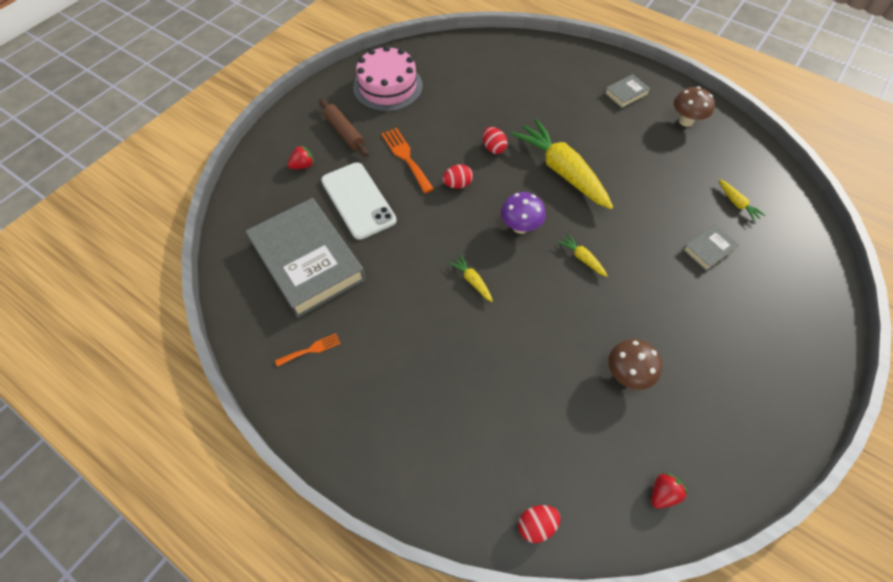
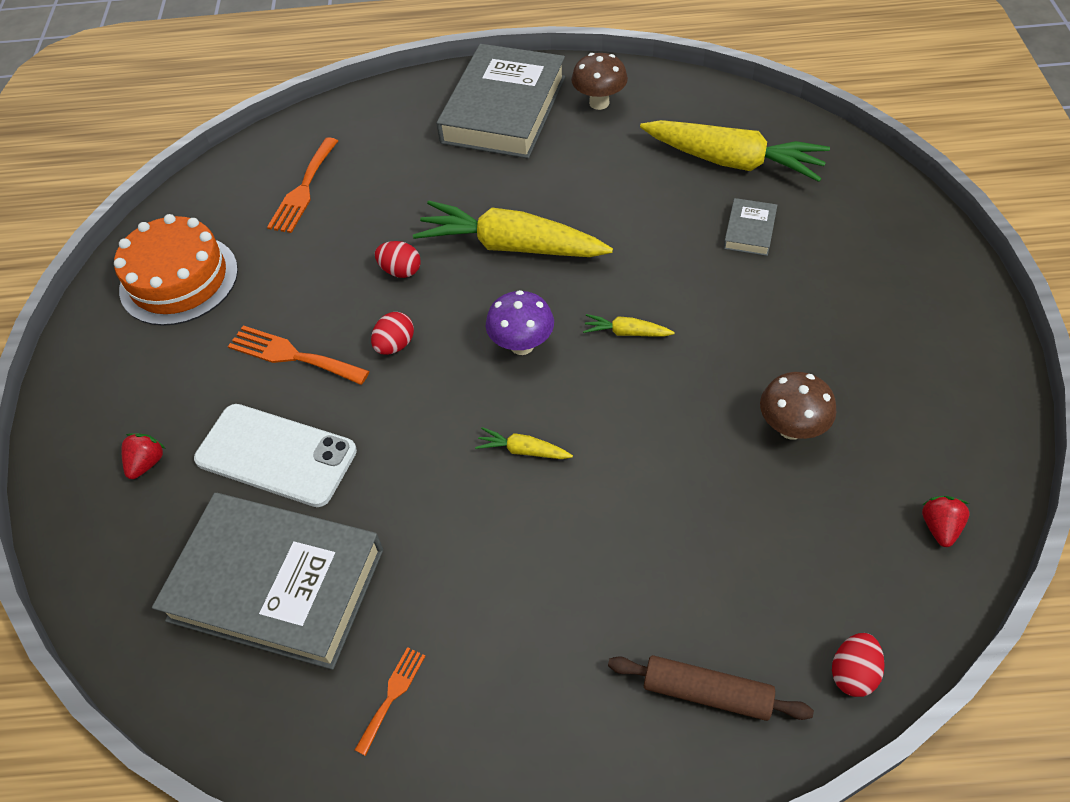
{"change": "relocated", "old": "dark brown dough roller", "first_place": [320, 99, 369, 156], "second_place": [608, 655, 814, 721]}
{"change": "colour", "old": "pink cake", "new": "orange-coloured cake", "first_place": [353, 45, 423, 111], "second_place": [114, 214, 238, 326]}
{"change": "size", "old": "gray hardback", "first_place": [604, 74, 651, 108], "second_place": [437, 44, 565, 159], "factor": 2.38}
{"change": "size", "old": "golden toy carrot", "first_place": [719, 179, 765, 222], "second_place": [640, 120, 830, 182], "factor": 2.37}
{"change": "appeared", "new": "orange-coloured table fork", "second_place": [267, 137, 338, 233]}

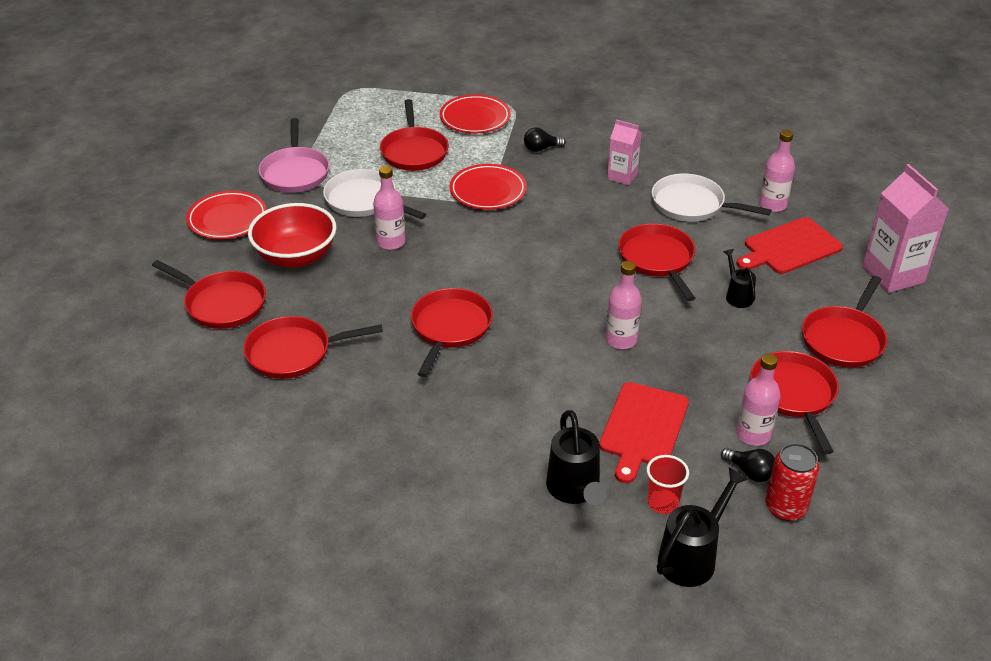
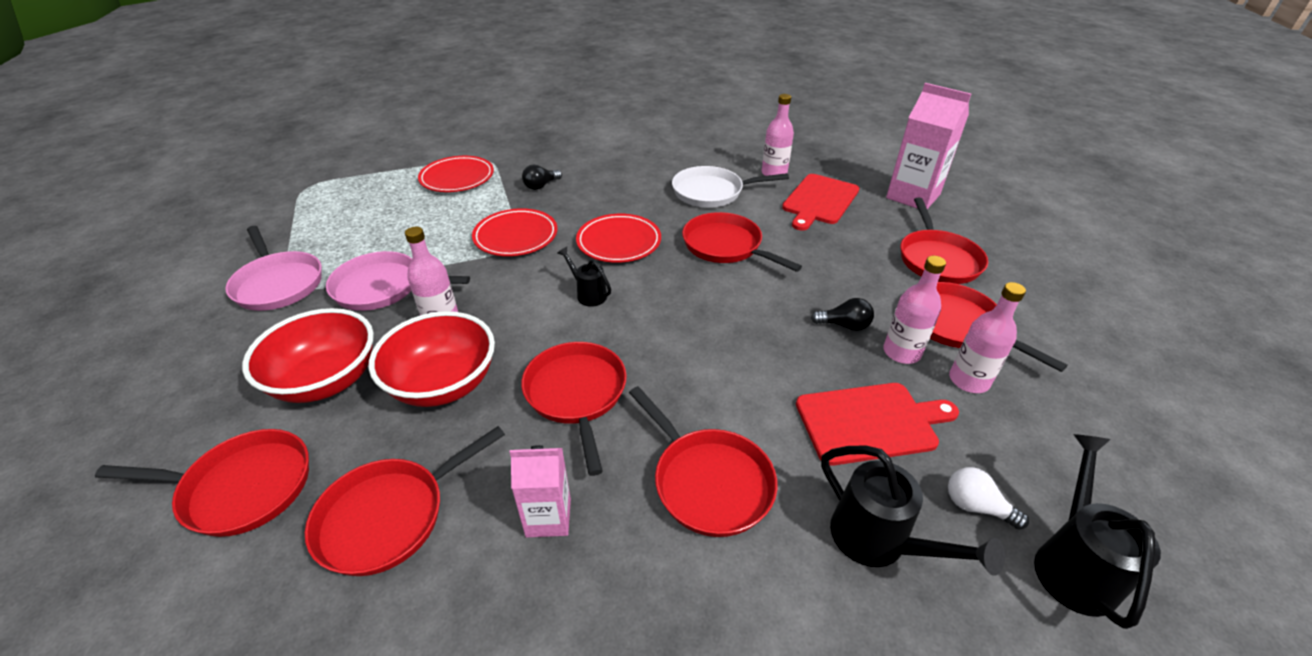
{"change": "relocated", "old": "scarlet flat dish", "first_place": [186, 191, 267, 239], "second_place": [576, 214, 661, 263]}
{"change": "colour", "old": "white frying pan", "new": "pink frying pan", "first_place": [323, 169, 426, 219], "second_place": [326, 251, 470, 311]}
{"change": "relocated", "old": "scarlet frying pan", "first_place": [380, 99, 449, 171], "second_place": [629, 386, 778, 537]}
{"change": "spun", "old": "scarlet chopping board", "first_place": [599, 382, 689, 483], "second_place": [796, 383, 959, 466], "degrees": -90}
{"change": "relocated", "old": "pink flask", "first_place": [606, 261, 642, 349], "second_place": [883, 256, 946, 364]}
{"change": "relocated", "old": "pink carton", "first_place": [607, 119, 642, 186], "second_place": [510, 445, 571, 538]}
{"change": "exchanged", "old": "scarlet cup", "new": "white bulb", "first_place": [646, 455, 689, 514], "second_place": [948, 467, 1029, 530]}
{"change": "relocated", "old": "ebony bulb", "first_place": [721, 448, 775, 482], "second_place": [811, 298, 874, 331]}
{"change": "relocated", "old": "ebony watering pot", "first_place": [724, 249, 756, 308], "second_place": [558, 247, 611, 307]}
{"change": "missing", "old": "scarlet tin", "first_place": [765, 443, 820, 521]}
{"change": "appeared", "new": "scarlet deep dish", "second_place": [369, 311, 495, 407]}

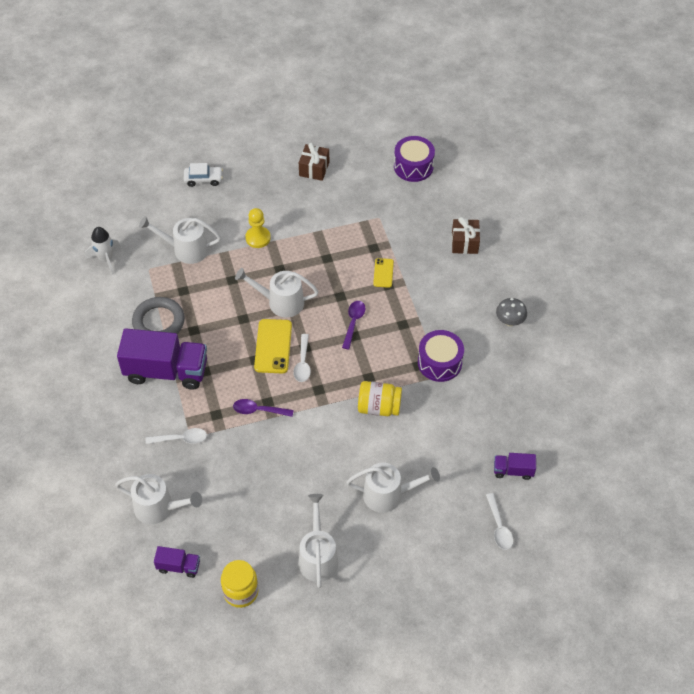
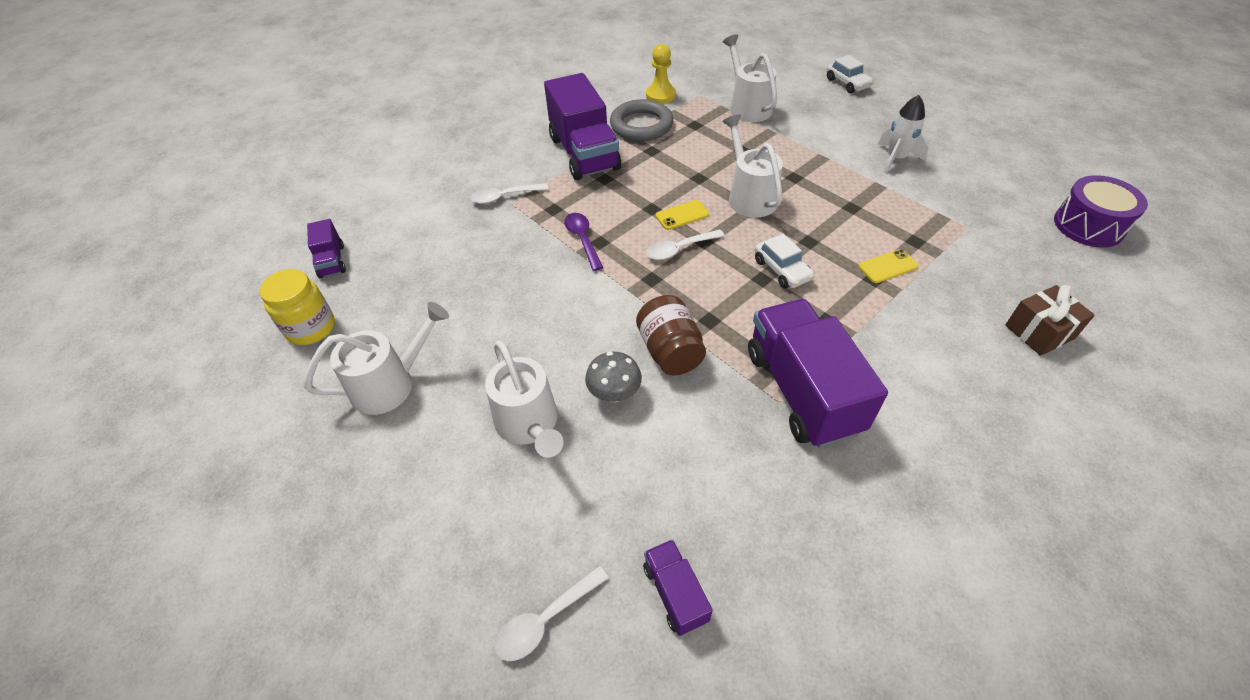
{"change": "relocated", "old": "white toy rocket", "first_place": [85, 227, 120, 275], "second_place": [878, 95, 928, 173]}
{"change": "missing", "old": "white watering pot", "first_place": [115, 474, 202, 524]}
{"change": "spun", "old": "white tablespoon", "first_place": [146, 428, 207, 444], "second_place": [470, 183, 549, 204], "degrees": 105}
{"change": "relocated", "old": "golden pawn", "first_place": [245, 208, 271, 248], "second_place": [646, 44, 676, 104]}
{"change": "size", "old": "golden phone", "first_place": [254, 319, 292, 373], "second_place": [656, 200, 709, 230], "factor": 0.58}
{"change": "missing", "old": "dark brown wrapped gift", "first_place": [299, 143, 329, 181]}
{"change": "exchanged", "old": "royal purple tablespoon", "new": "white car", "first_place": [342, 301, 366, 350], "second_place": [755, 234, 814, 289]}
{"change": "colour", "old": "golden jar", "new": "dark brown jar", "first_place": [358, 381, 402, 416], "second_place": [636, 295, 706, 376]}
{"change": "exchanged", "old": "royal purple drum", "new": "royal purple truck", "first_place": [418, 330, 464, 382], "second_place": [748, 299, 888, 448]}
{"change": "relocated", "old": "gray toadstool", "first_place": [496, 298, 527, 326], "second_place": [585, 352, 642, 403]}

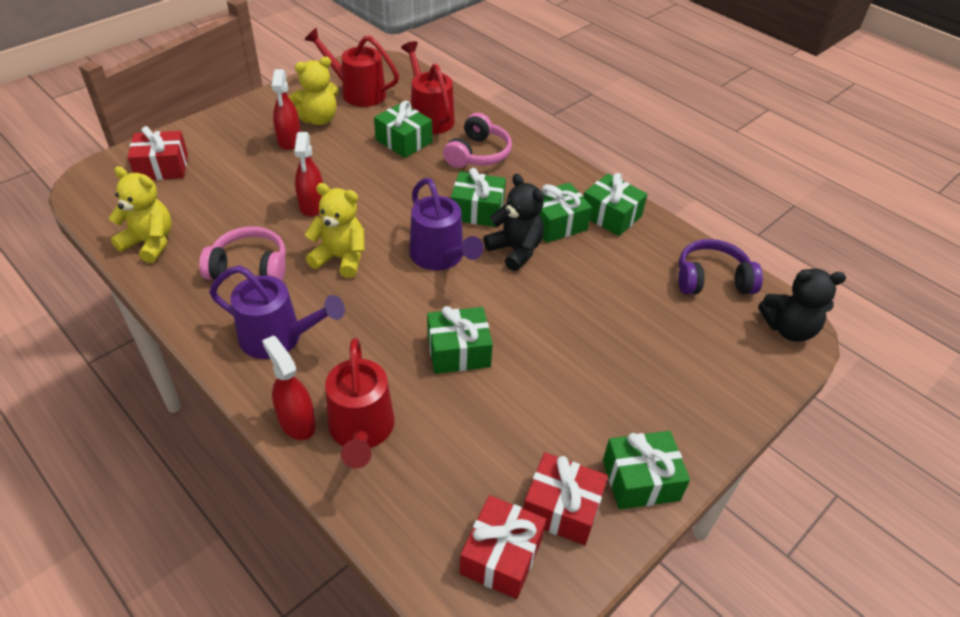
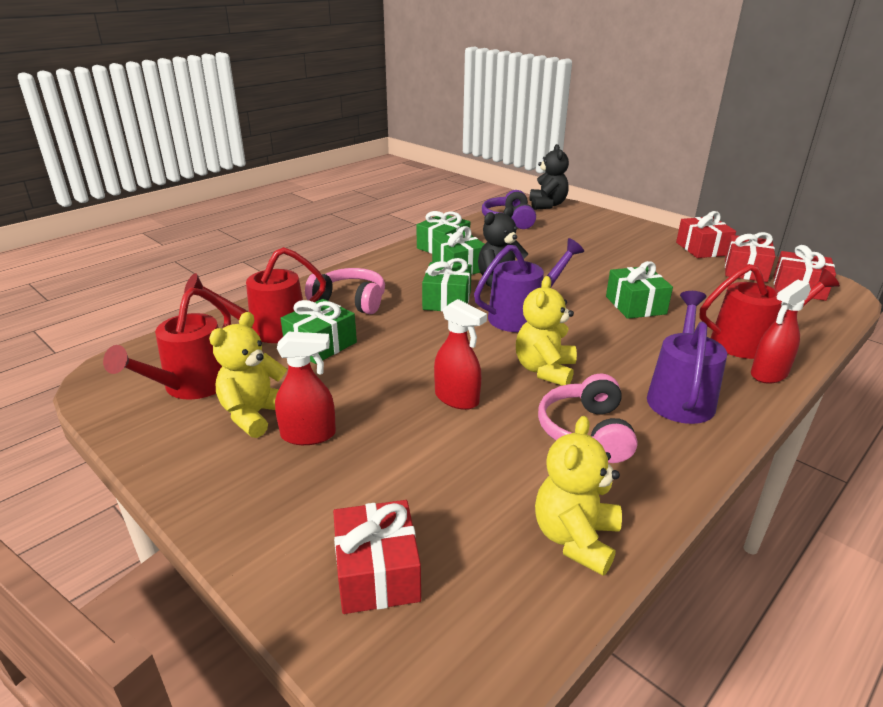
{"change": "spun", "old": "golden stuffed bear", "first_place": [288, 57, 339, 125], "second_place": [209, 312, 287, 438], "degrees": -120}
{"change": "spun", "old": "scarlet sprayer", "first_place": [294, 132, 323, 217], "second_place": [434, 299, 487, 410], "degrees": 45}
{"change": "colour", "old": "leaf-green wrapped gift", "new": "scarlet wrapped gift", "first_place": [603, 431, 690, 509], "second_place": [676, 211, 736, 258]}

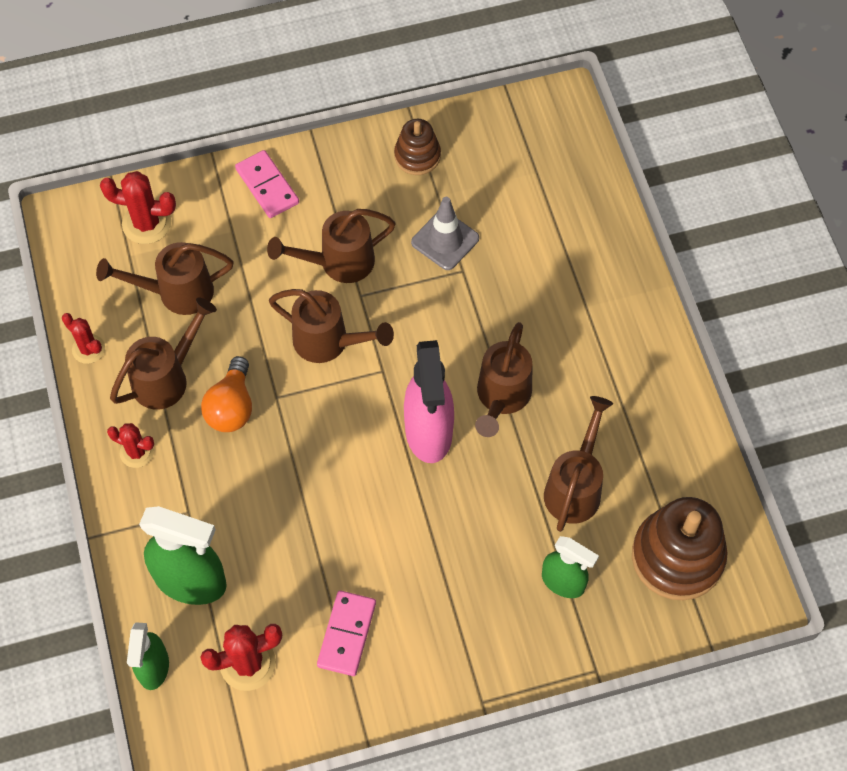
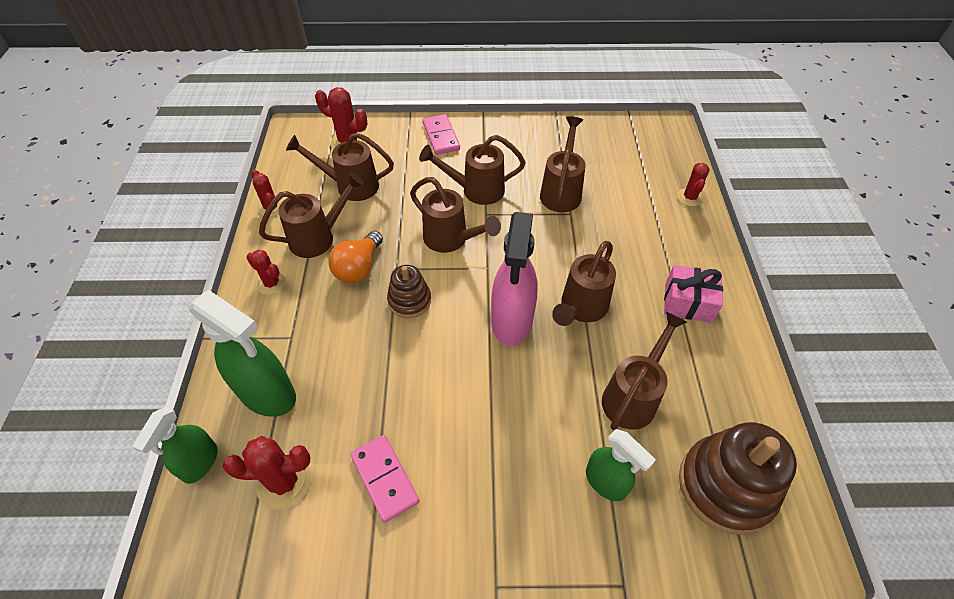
{"change": "spun", "old": "pink domino tile", "first_place": [317, 590, 376, 676], "second_place": [350, 435, 419, 523], "degrees": -60}
{"change": "relocated", "old": "dark brown ring stacker", "first_place": [394, 119, 441, 175], "second_place": [387, 265, 431, 318]}
{"change": "exchanged", "old": "gray traffic cone", "new": "dark brown watering pot", "first_place": [411, 197, 479, 270], "second_place": [540, 116, 585, 212]}
{"change": "appeared", "new": "pink wrapped gift", "second_place": [664, 265, 723, 323]}
{"change": "appeared", "new": "scarlet cactus", "second_place": [677, 163, 710, 206]}

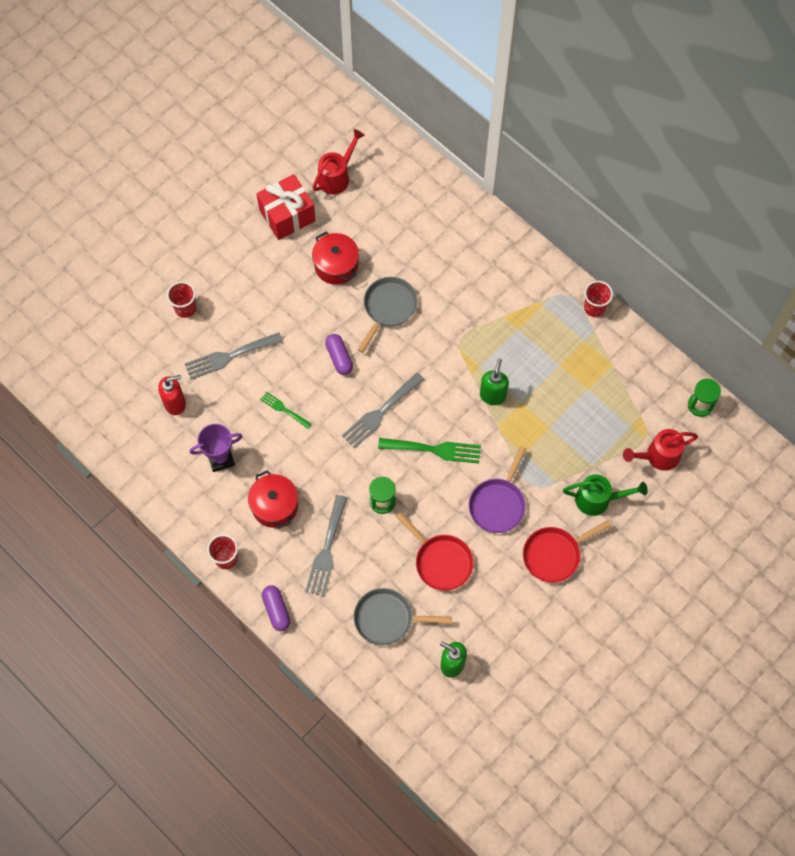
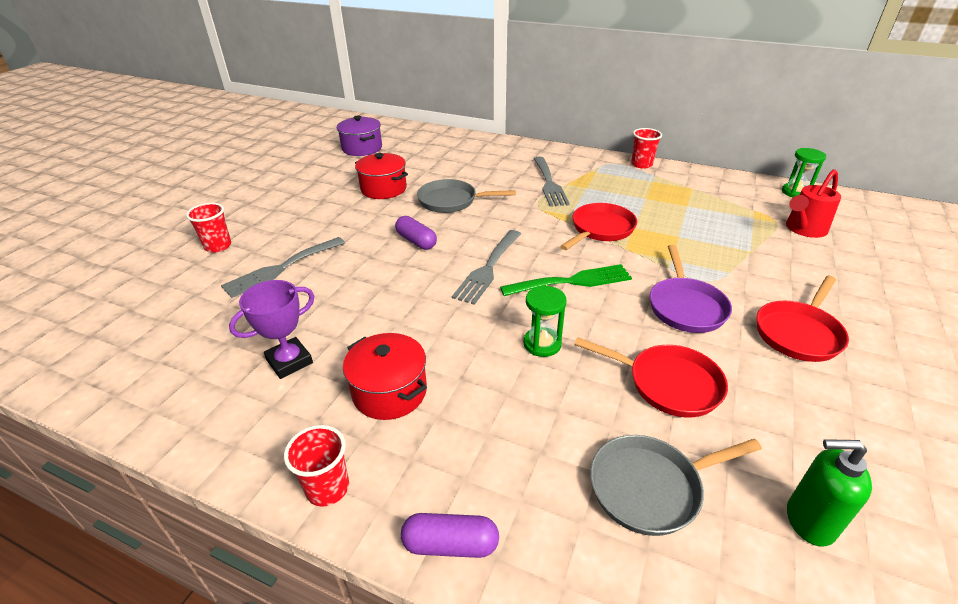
{"change": "missing", "old": "scarlet soap pump", "first_place": [158, 375, 186, 415]}
{"change": "missing", "old": "scarlet wrapped gift", "first_place": [256, 174, 316, 240]}
{"change": "missing", "old": "leaf-green table fork", "first_place": [260, 391, 312, 429]}
{"change": "spun", "old": "royal purple pill shape", "first_place": [262, 585, 291, 631], "second_place": [401, 513, 499, 558], "degrees": -45}
{"change": "relocated", "old": "gray table fork", "first_place": [305, 495, 347, 597], "second_place": [533, 157, 570, 207]}
{"change": "exchanged", "old": "scarlet watering pot", "new": "royal purple stockpot", "first_place": [313, 129, 365, 195], "second_place": [337, 116, 382, 156]}
{"change": "spun", "old": "gray frying pan", "first_place": [358, 277, 418, 353], "second_place": [417, 179, 516, 213], "degrees": -90}
{"change": "exchanged", "old": "leaf-green soap pump", "new": "scarlet frying pan", "first_place": [480, 359, 509, 405], "second_place": [560, 203, 637, 250]}
{"change": "missing", "old": "leaf-green watering pot", "first_place": [563, 474, 648, 516]}

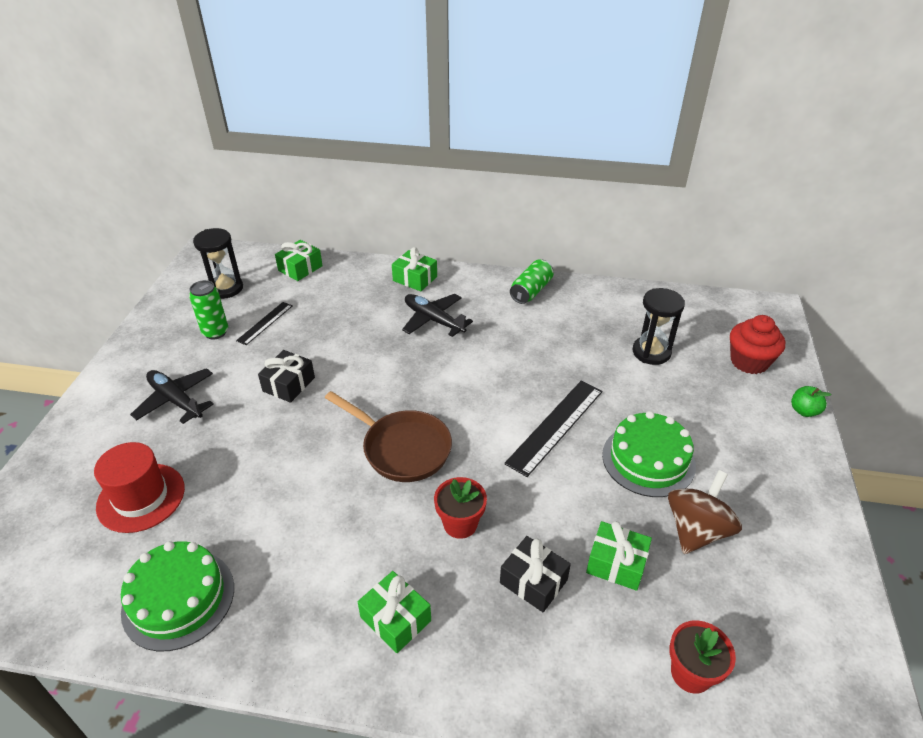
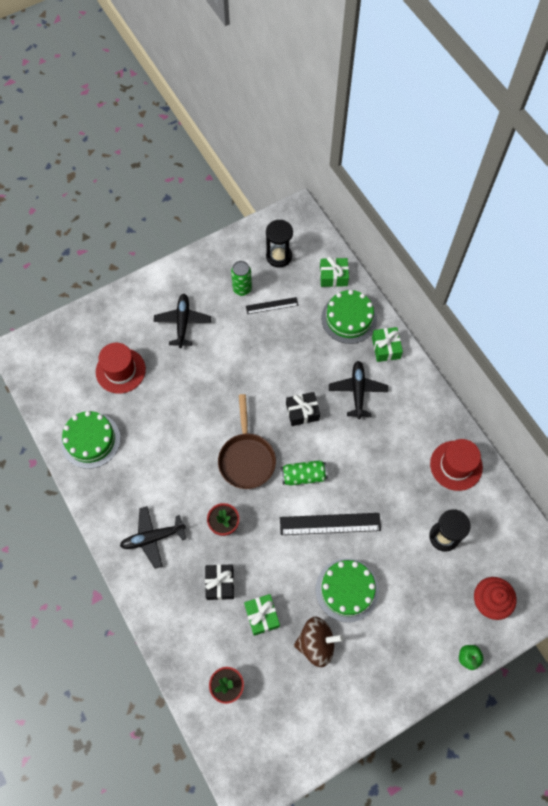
{"change": "relocated", "old": "ebony wrapped gift", "first_place": [258, 350, 315, 403], "second_place": [286, 392, 320, 426]}
{"change": "exchanged", "old": "leaf-green wrapped gift", "new": "ebony plane", "first_place": [358, 571, 431, 653], "second_place": [120, 506, 186, 569]}
{"change": "relocated", "old": "leaf-green tin", "first_place": [510, 259, 553, 304], "second_place": [281, 460, 328, 486]}
{"change": "appeared", "new": "leaf-green cake", "second_place": [321, 290, 377, 344]}
{"change": "appeared", "new": "scarlet tall hat", "second_place": [430, 439, 483, 491]}

